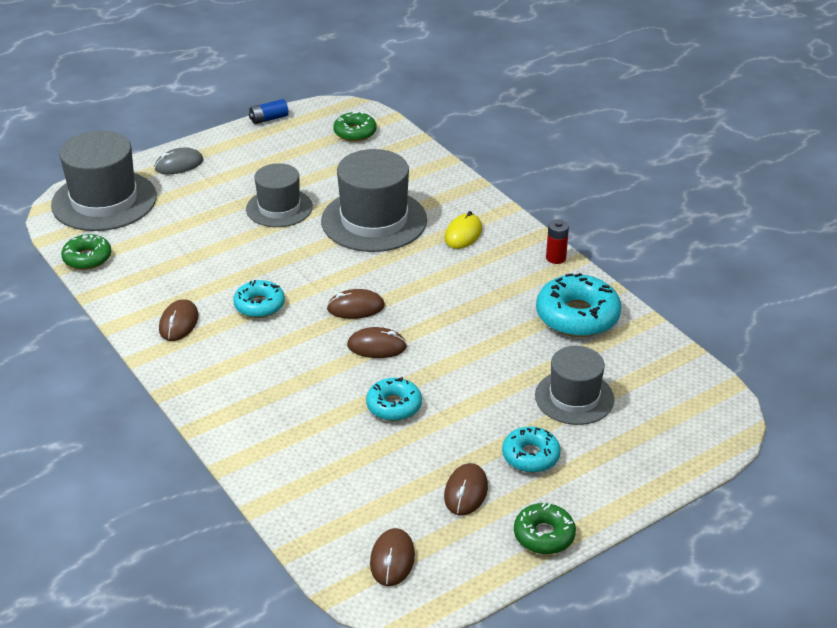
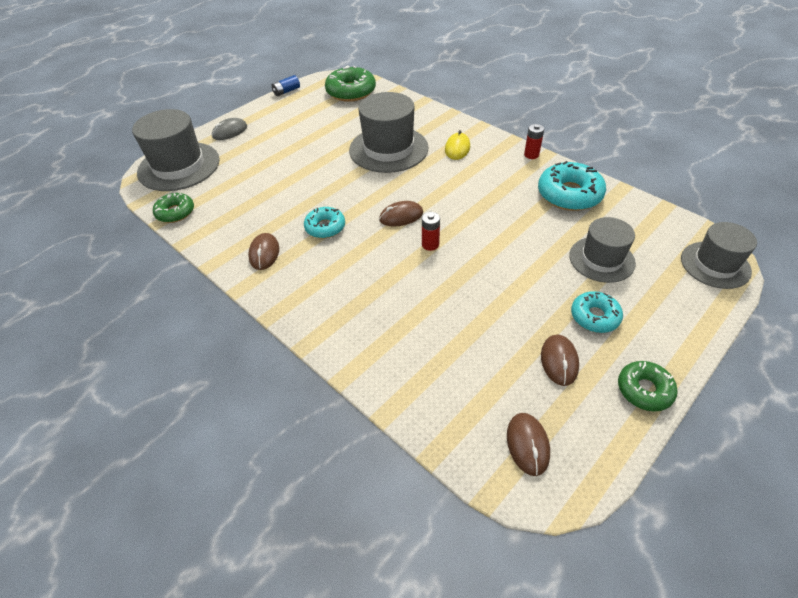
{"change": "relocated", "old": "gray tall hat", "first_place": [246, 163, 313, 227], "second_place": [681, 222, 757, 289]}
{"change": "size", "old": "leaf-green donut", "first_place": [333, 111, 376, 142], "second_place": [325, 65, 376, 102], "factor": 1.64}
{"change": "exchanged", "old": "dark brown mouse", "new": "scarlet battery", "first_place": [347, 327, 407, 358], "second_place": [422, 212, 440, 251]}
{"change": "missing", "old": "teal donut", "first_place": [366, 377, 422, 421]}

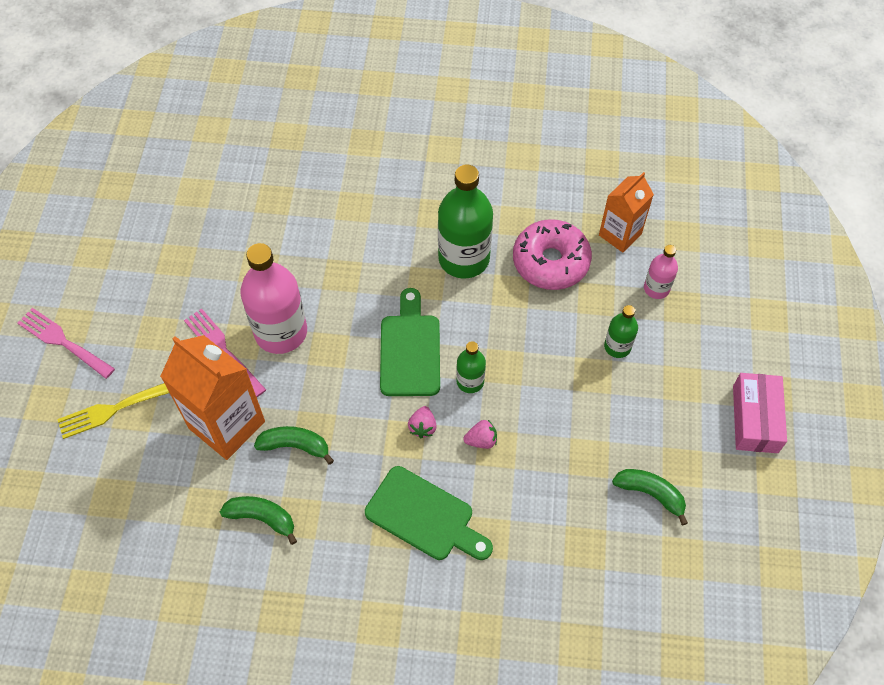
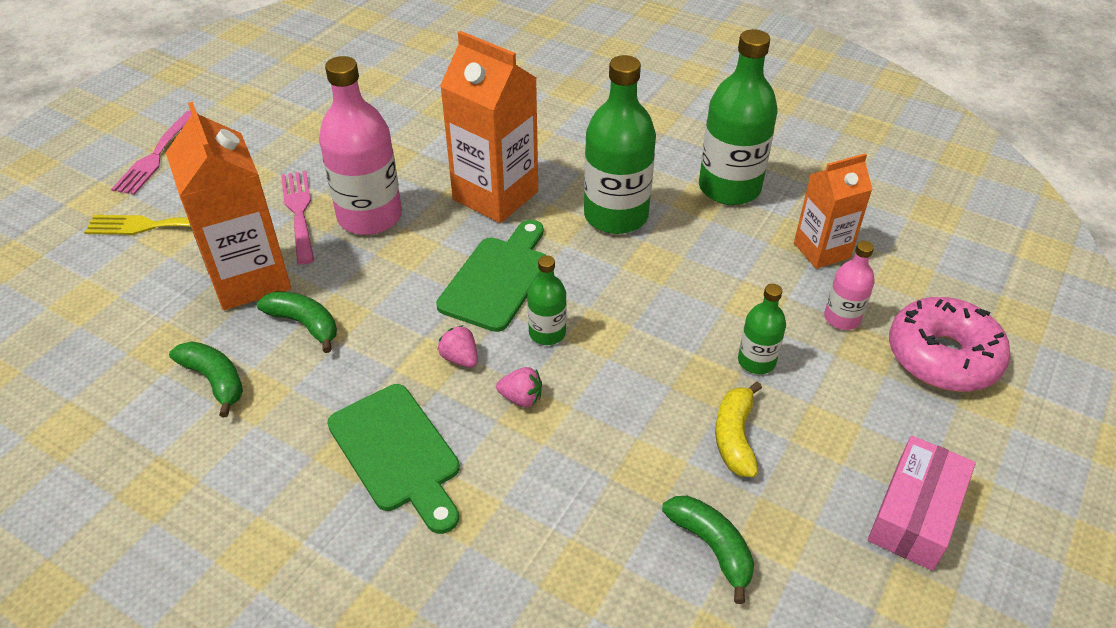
{"change": "spun", "old": "pink table fork", "first_place": [17, 308, 115, 379], "second_place": [111, 111, 198, 195], "degrees": -135}
{"change": "spun", "old": "pink strawberry", "first_place": [408, 406, 437, 438], "second_place": [438, 325, 478, 368], "degrees": 105}
{"change": "relocated", "old": "pink donut", "first_place": [513, 219, 592, 290], "second_place": [889, 297, 1010, 392]}
{"change": "appeared", "new": "orange-coloured carton", "second_place": [440, 31, 538, 223]}
{"change": "appeared", "new": "leaf-green flask", "second_place": [699, 29, 778, 205]}
{"change": "appeared", "new": "golden toy banana", "second_place": [715, 381, 762, 477]}

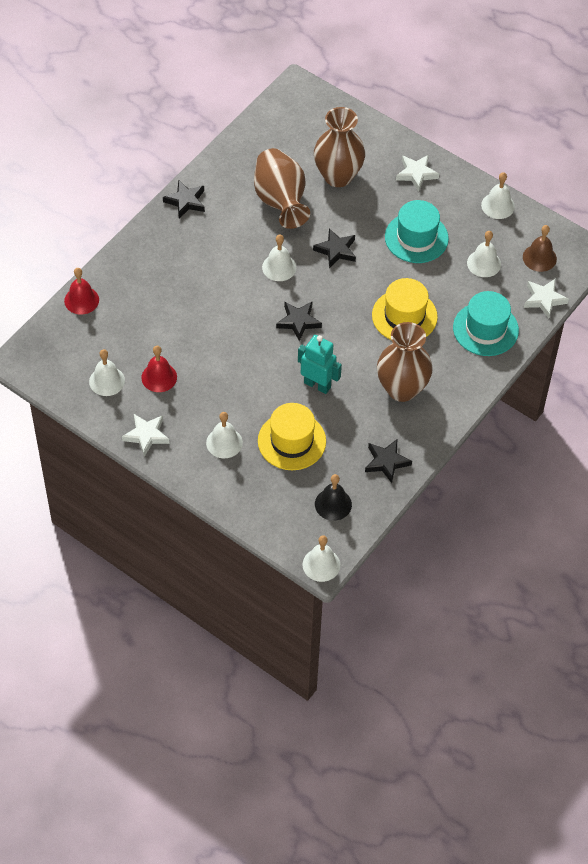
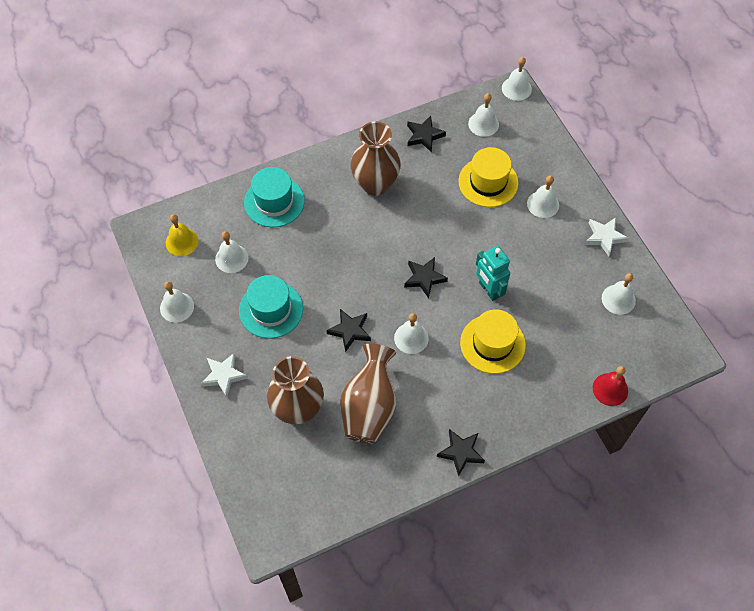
{"change": "missing", "old": "scarlet school bell", "first_place": [141, 346, 177, 392]}
{"change": "relocated", "old": "teal toy robot", "first_place": [298, 335, 342, 394], "second_place": [476, 246, 510, 301]}
{"change": "colour", "old": "ebony school bell", "new": "white school bell", "first_place": [315, 474, 352, 521], "second_place": [468, 93, 499, 137]}
{"change": "relocated", "old": "golden tall hat", "first_place": [372, 278, 438, 340], "second_place": [460, 309, 526, 374]}
{"change": "colour", "old": "dark brown school bell", "new": "golden school bell", "first_place": [523, 225, 557, 272], "second_place": [166, 214, 199, 256]}
{"change": "missing", "old": "white five-pointed star", "first_place": [524, 279, 569, 318]}

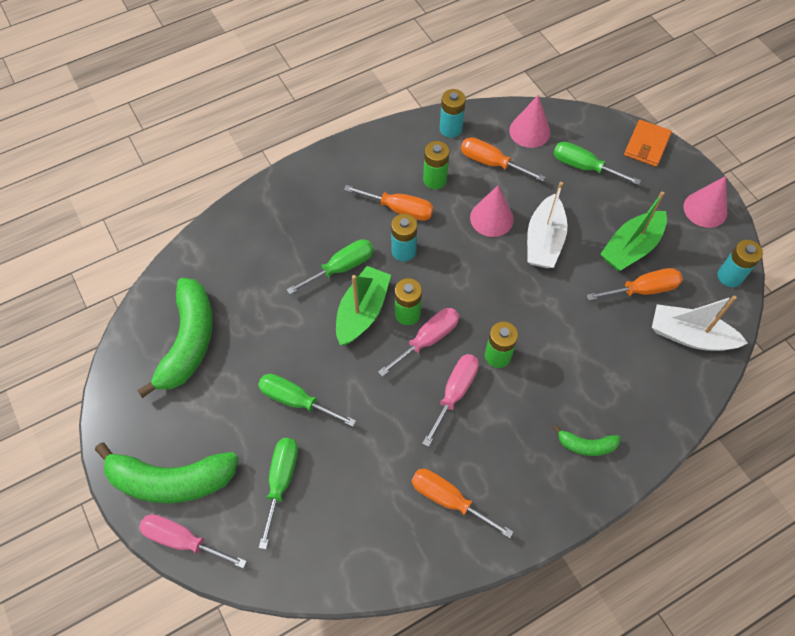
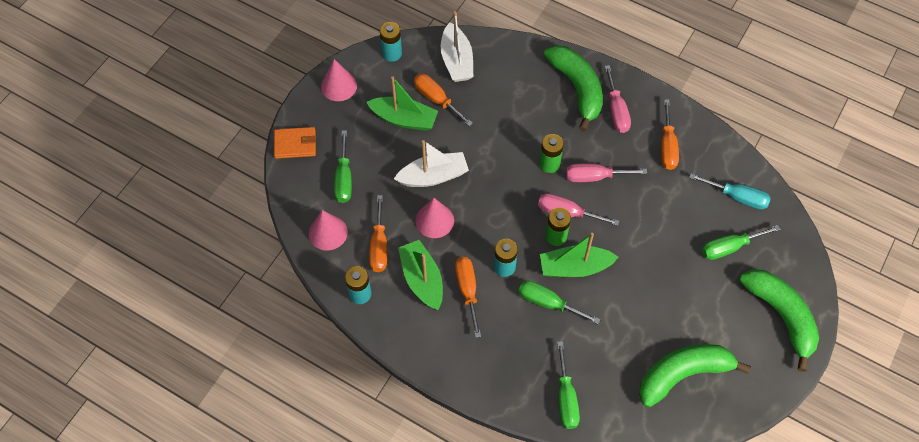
{"change": "relocated", "old": "pink hand screwdriver", "first_place": [139, 514, 247, 568], "second_place": [605, 65, 631, 133]}
{"change": "relocated", "old": "leaf-green hand screwdriver", "first_place": [258, 374, 356, 427], "second_place": [557, 341, 580, 429]}
{"change": "exchanged", "old": "leaf-green battery", "new": "leaf-green sailboat", "first_place": [423, 141, 449, 189], "second_place": [398, 240, 443, 310]}
{"change": "size", "old": "leaf-green toy banana", "first_place": [553, 425, 621, 456], "second_place": [544, 45, 603, 131], "factor": 2.09}
{"change": "appeared", "new": "teal hand screwdriver", "second_place": [689, 173, 771, 209]}

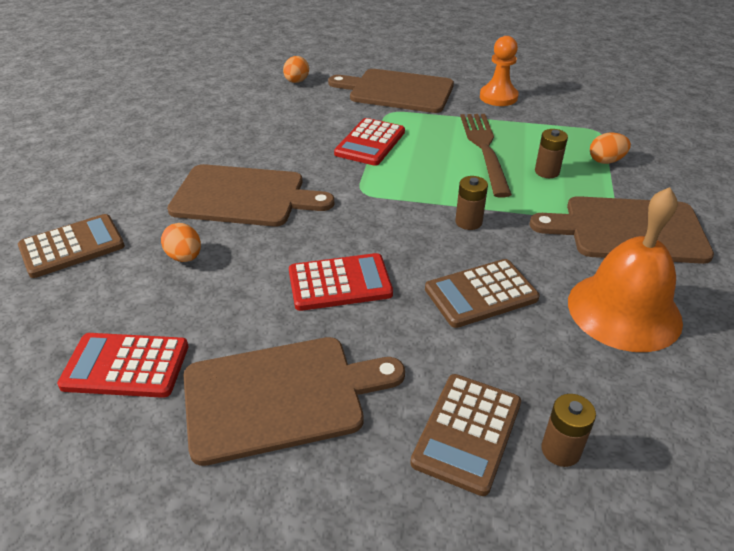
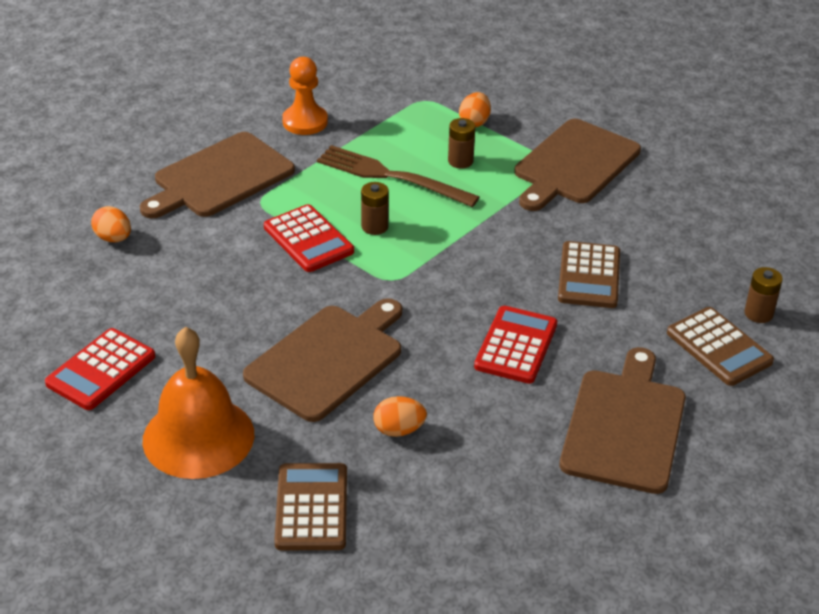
{"change": "relocated", "old": "scarlet calculator", "first_place": [57, 333, 188, 398], "second_place": [45, 328, 155, 410]}
{"change": "relocated", "old": "dark brown battery", "first_place": [455, 176, 488, 230], "second_place": [361, 182, 389, 235]}
{"change": "relocated", "old": "orange-coloured school bell", "first_place": [568, 187, 683, 352], "second_place": [142, 327, 254, 479]}

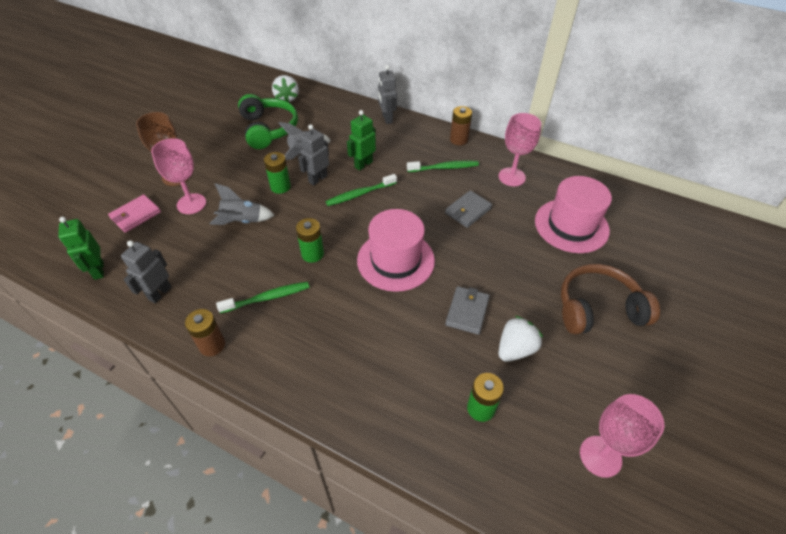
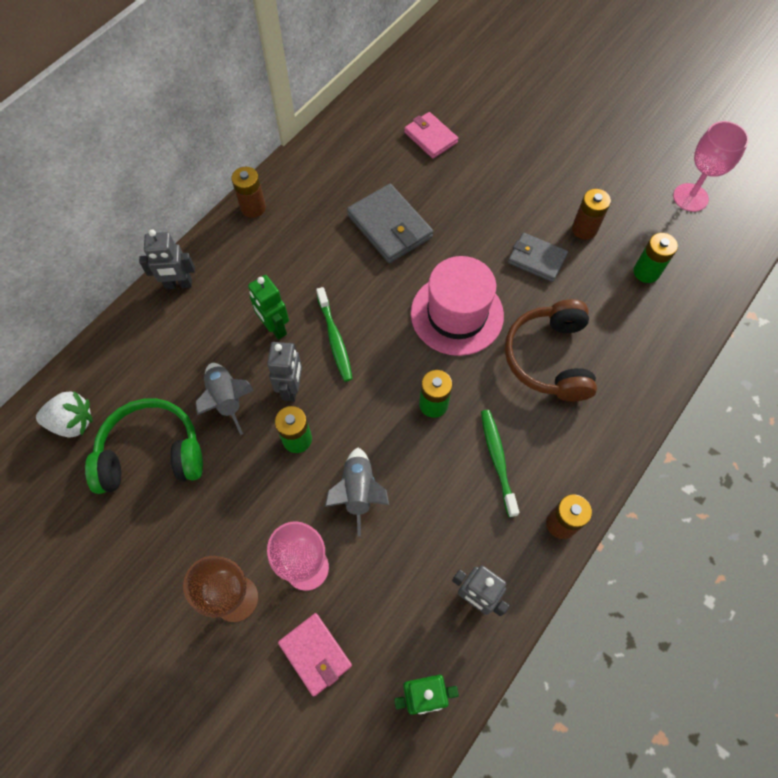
{"change": "spun", "old": "gray toy robot", "first_place": [298, 124, 329, 186], "second_place": [267, 342, 302, 402], "degrees": -135}
{"change": "missing", "old": "leaf-green toothbrush", "first_place": [407, 160, 479, 172]}
{"change": "size", "old": "gray billfold", "first_place": [445, 190, 492, 228], "second_place": [347, 184, 433, 263], "factor": 1.52}
{"change": "missing", "old": "pink wine glass", "first_place": [498, 113, 541, 186]}
{"change": "exchanged", "old": "white strawberry", "new": "dark brown battery", "first_place": [498, 316, 543, 362], "second_place": [572, 189, 611, 240]}
{"change": "exchanged", "old": "pink tall hat", "new": "pink billfold", "first_place": [535, 176, 612, 253], "second_place": [404, 112, 458, 158]}
{"change": "relocated", "old": "dark brown over-ear headphones", "first_place": [561, 264, 660, 334], "second_place": [505, 299, 597, 401]}

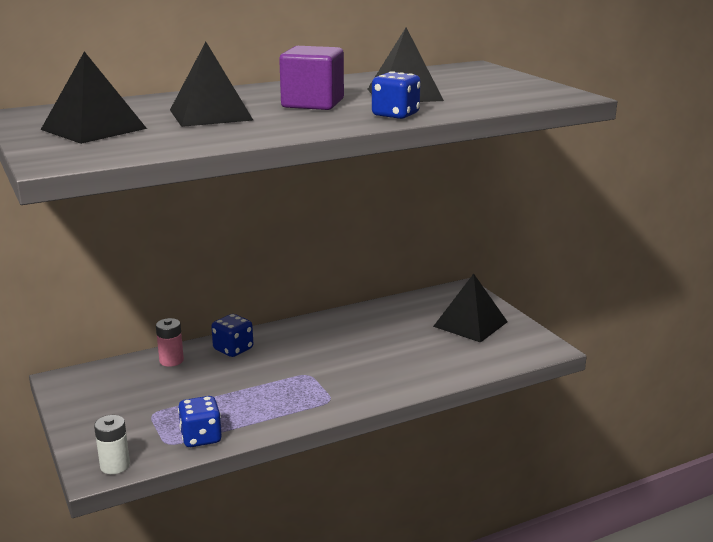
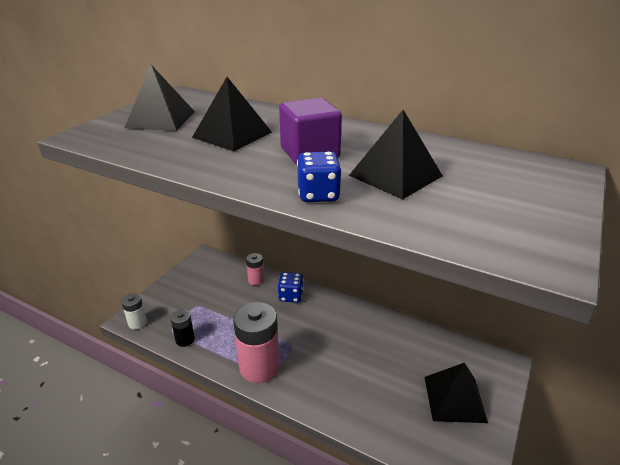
{"change": "exchanged", "old": "cobalt game die", "new": "ebony battery", "first_place": [178, 396, 222, 447], "second_place": [170, 309, 195, 347]}
{"change": "appeared", "new": "pink battery", "second_place": [233, 302, 279, 383]}

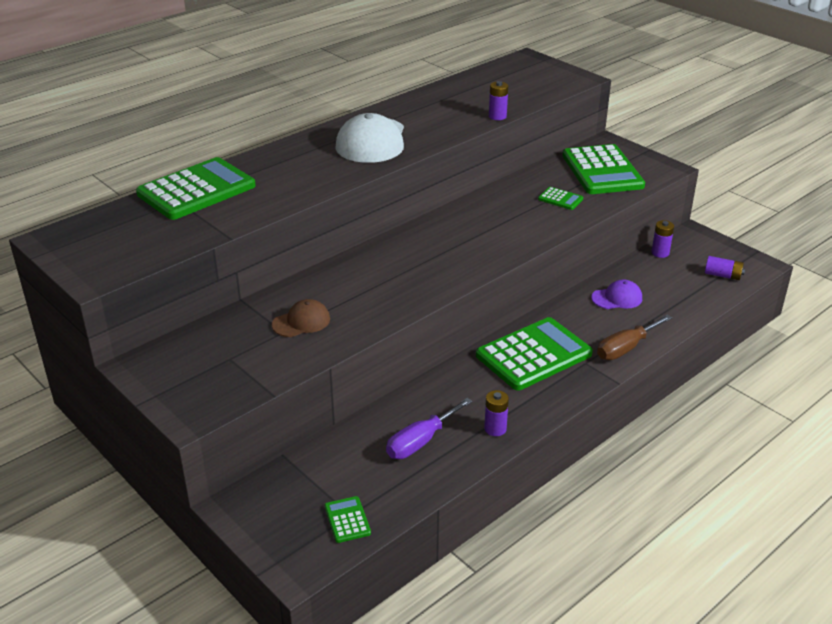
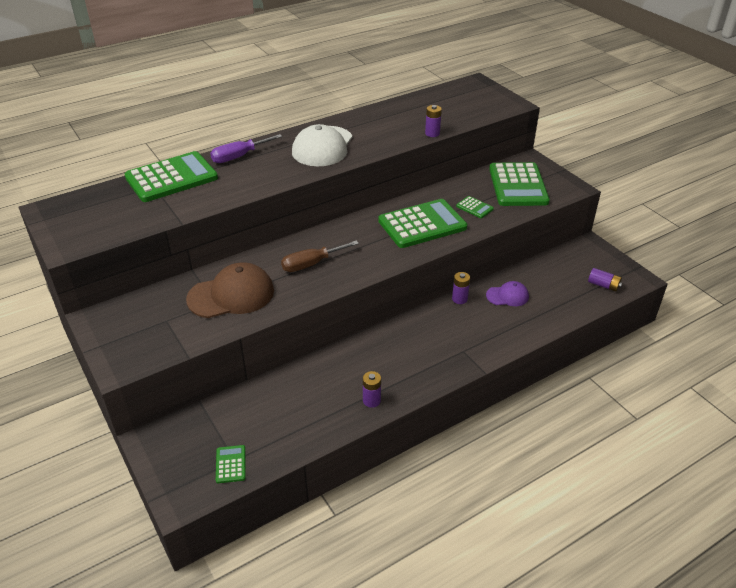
{"change": "size", "old": "dark brown baseball cap", "first_place": [272, 299, 330, 337], "second_place": [186, 262, 274, 318], "factor": 1.82}
{"change": "relocated", "old": "royal purple hand screwdriver", "first_place": [386, 398, 472, 459], "second_place": [210, 134, 283, 163]}
{"change": "relocated", "old": "leaf-green calculator", "first_place": [476, 317, 593, 390], "second_place": [378, 199, 467, 248]}
{"change": "relocated", "old": "dark brown hand screwdriver", "first_place": [597, 315, 672, 360], "second_place": [281, 241, 359, 272]}
{"change": "relocated", "old": "royal purple battery", "first_place": [651, 220, 674, 258], "second_place": [452, 272, 470, 304]}

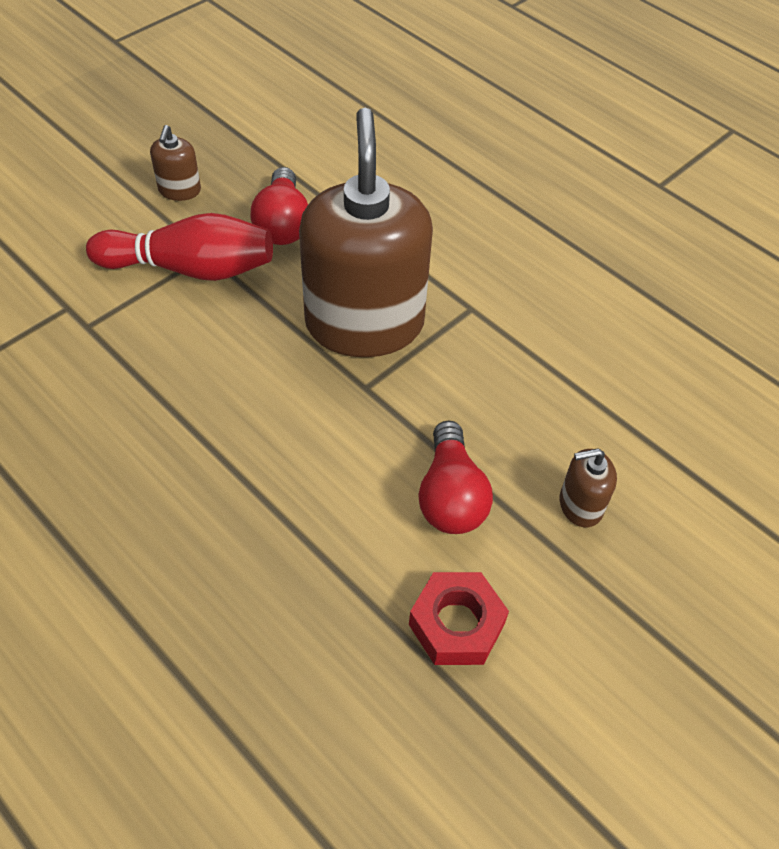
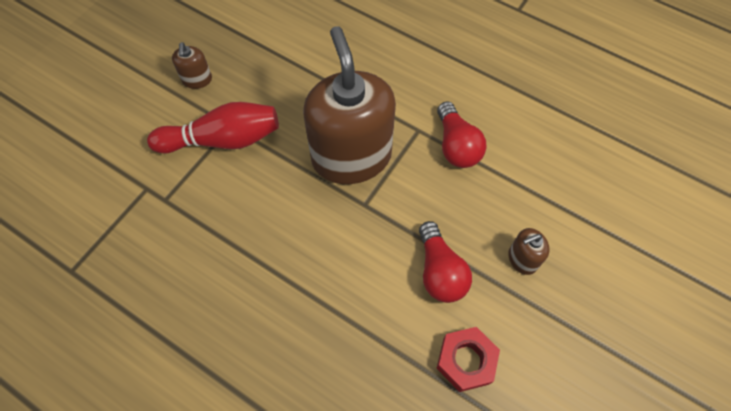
{"change": "relocated", "old": "scarlet bulb", "first_place": [250, 167, 308, 245], "second_place": [437, 101, 486, 168]}

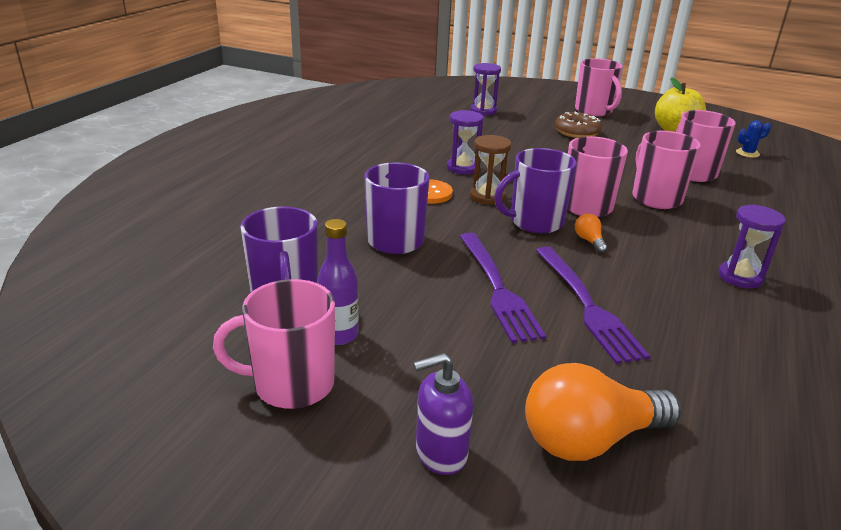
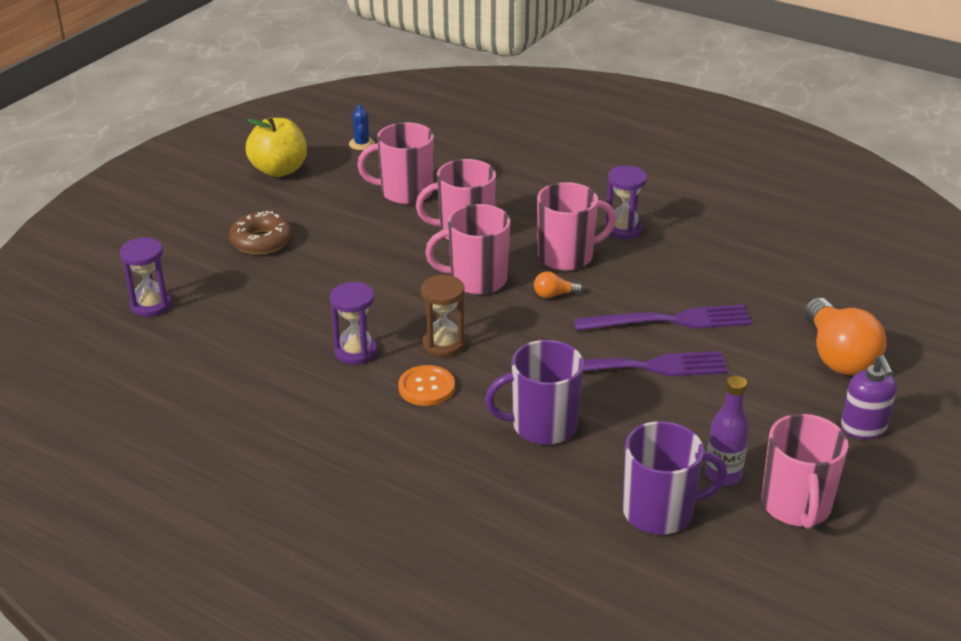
{"change": "missing", "old": "royal purple mug", "first_place": [494, 148, 577, 233]}
{"change": "relocated", "old": "pink mug", "first_place": [575, 58, 623, 116], "second_place": [537, 182, 616, 271]}

